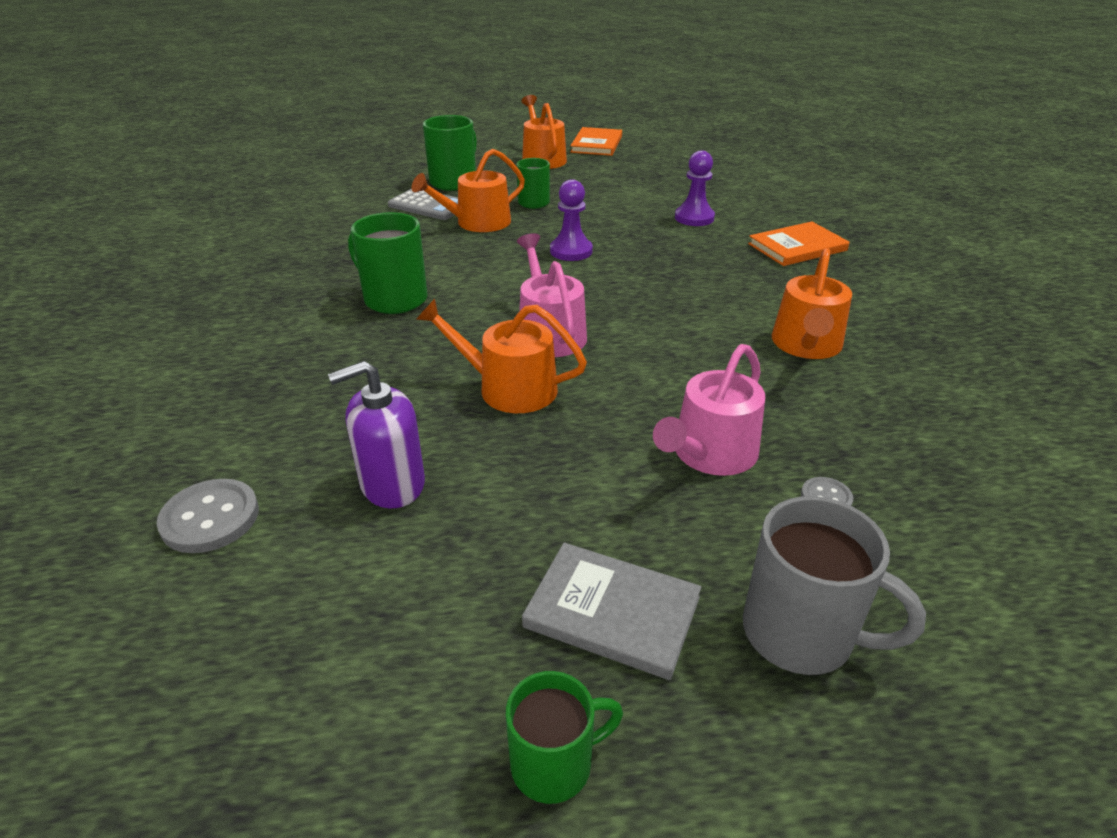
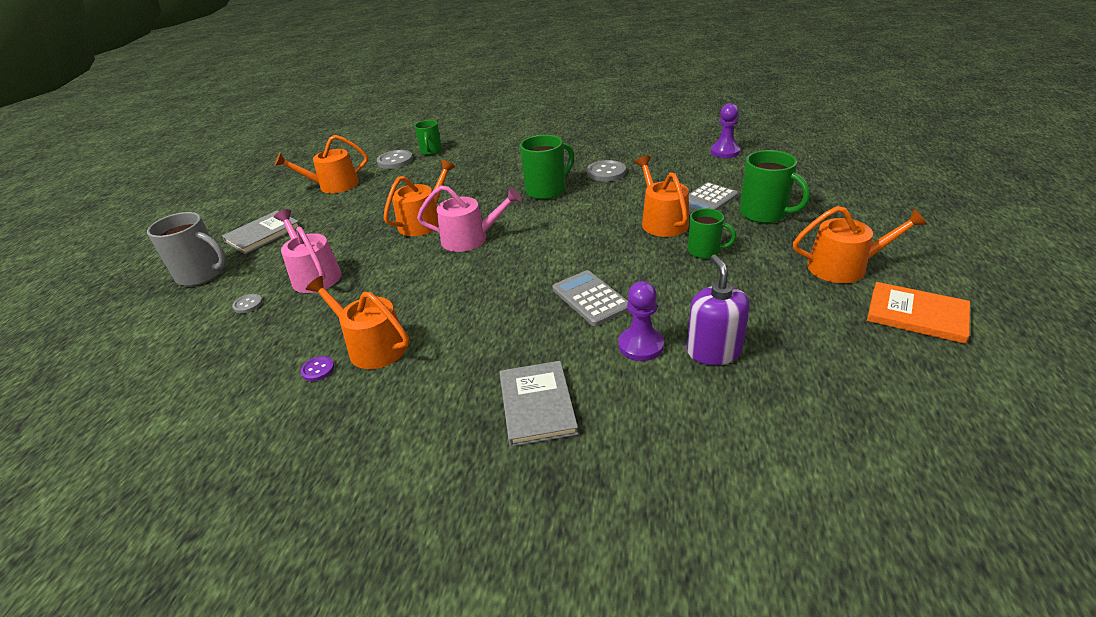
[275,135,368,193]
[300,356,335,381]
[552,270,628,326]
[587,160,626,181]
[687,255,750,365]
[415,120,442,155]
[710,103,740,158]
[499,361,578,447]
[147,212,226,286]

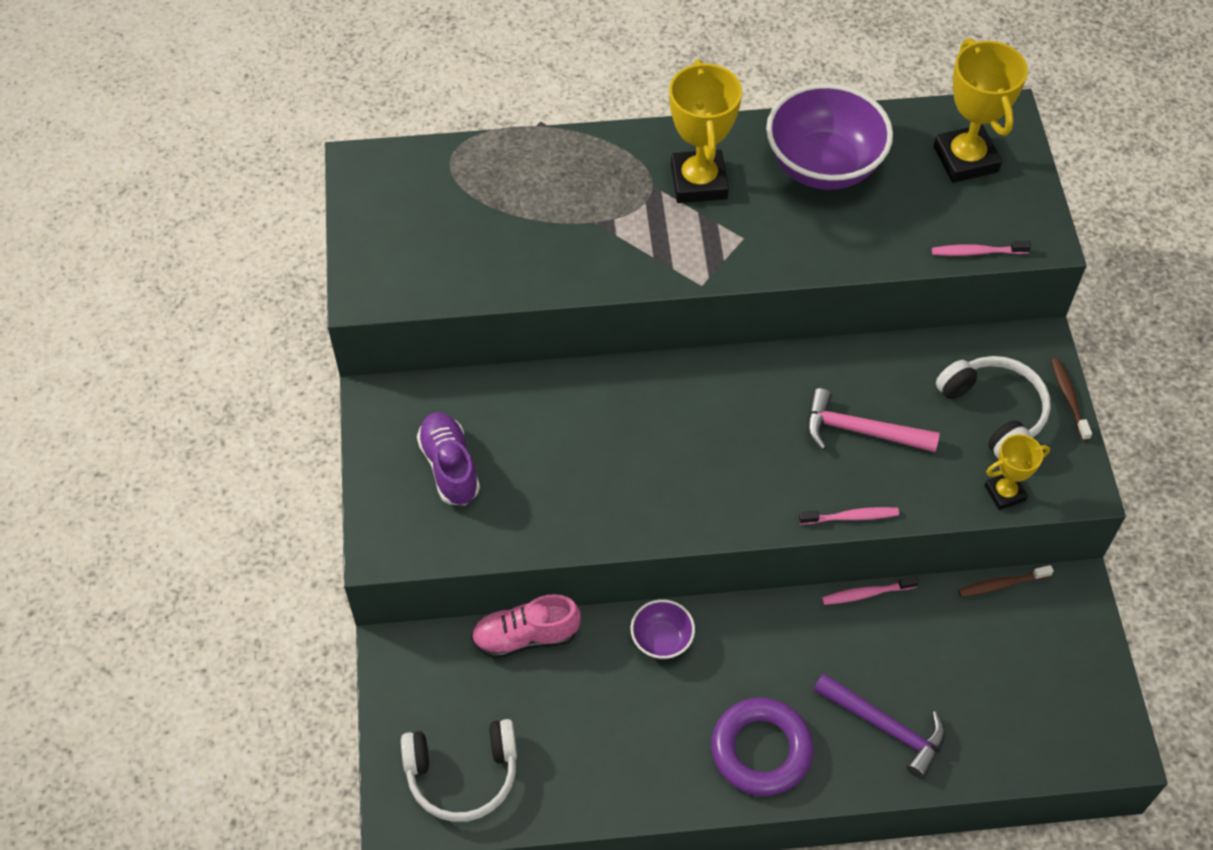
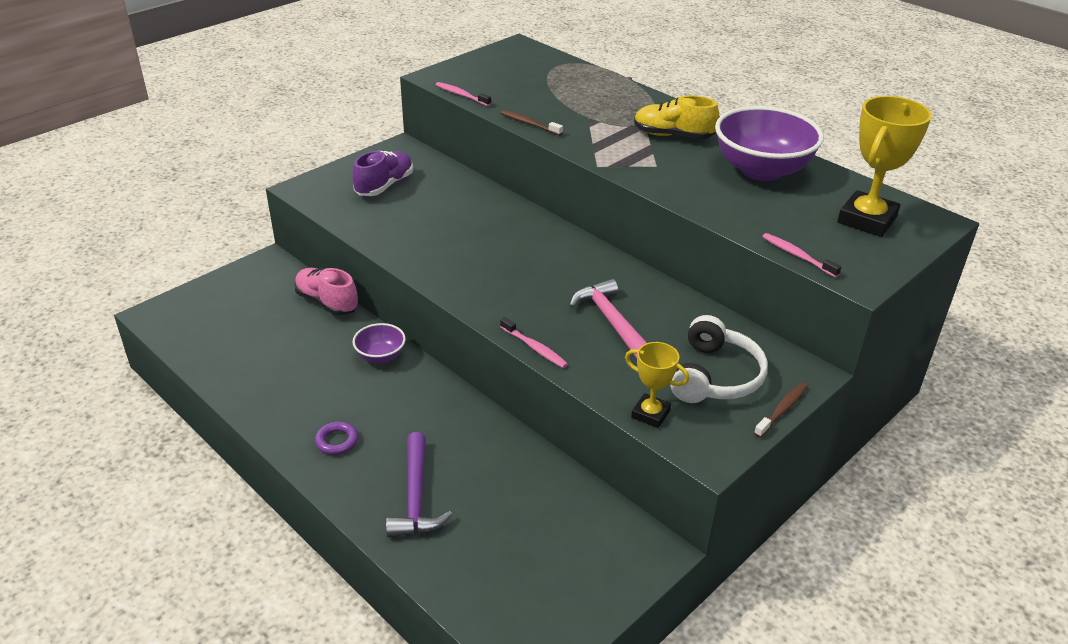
[401,719,517,822] (first image)
[436,82,491,106]
[501,110,563,136]
[634,95,719,139]
[315,422,358,455]

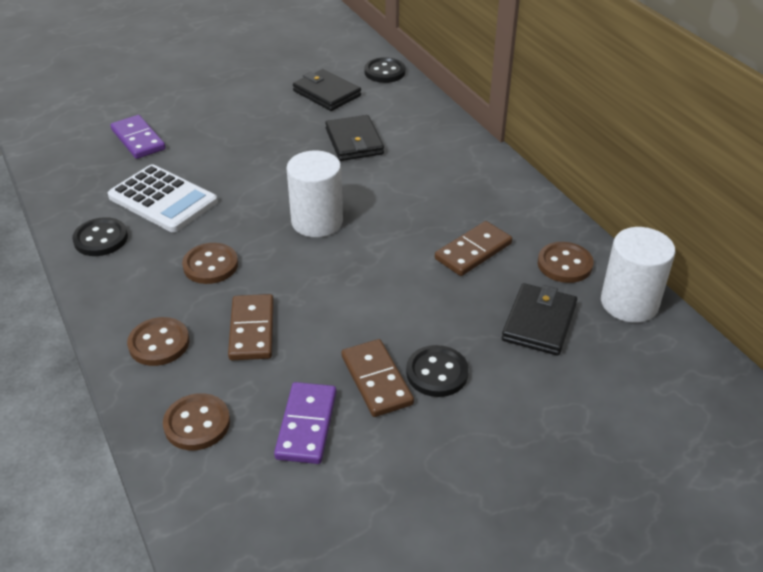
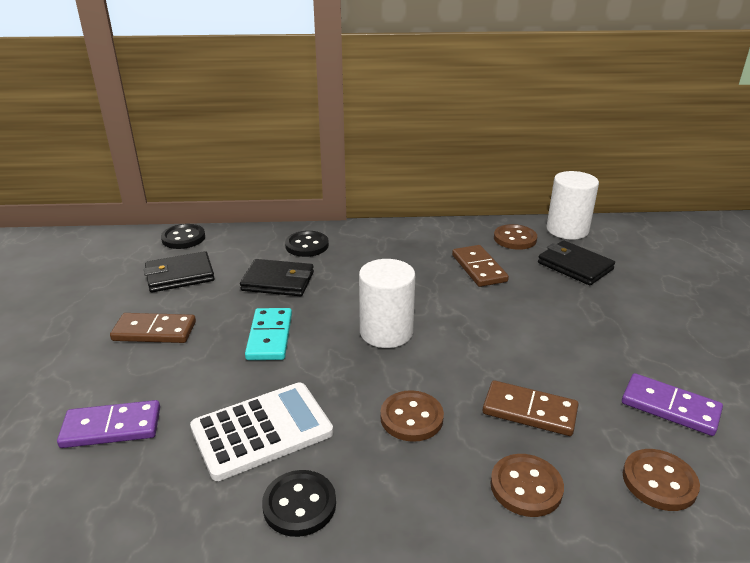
[245,308,292,360]
[110,313,196,343]
[285,231,329,257]

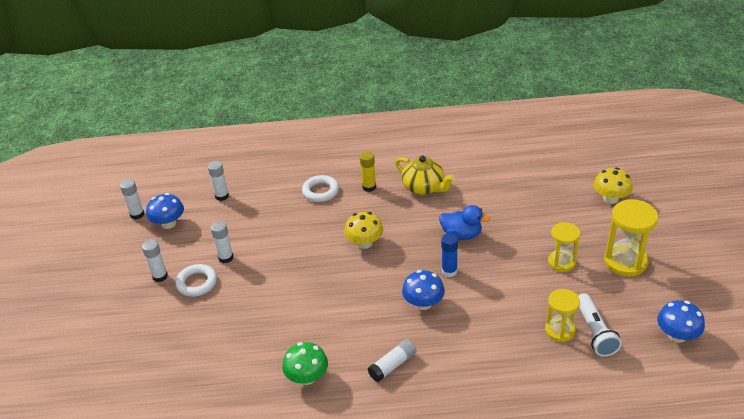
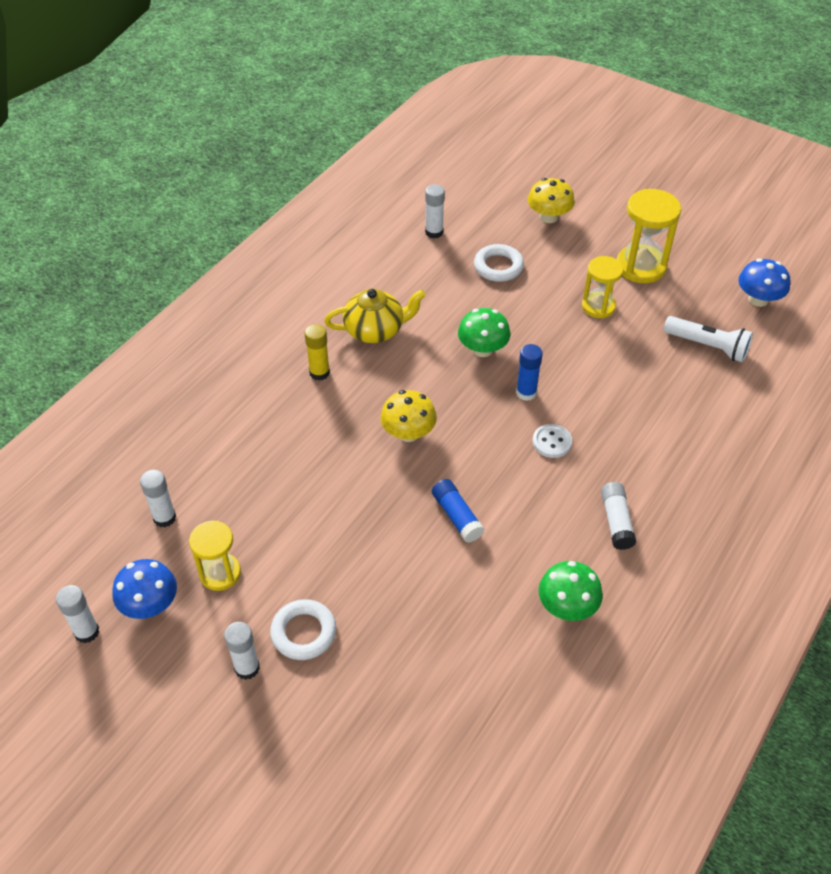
[432,479,484,543]
[425,184,445,238]
[474,244,524,282]
[189,521,241,591]
[533,424,572,458]
[458,308,510,357]

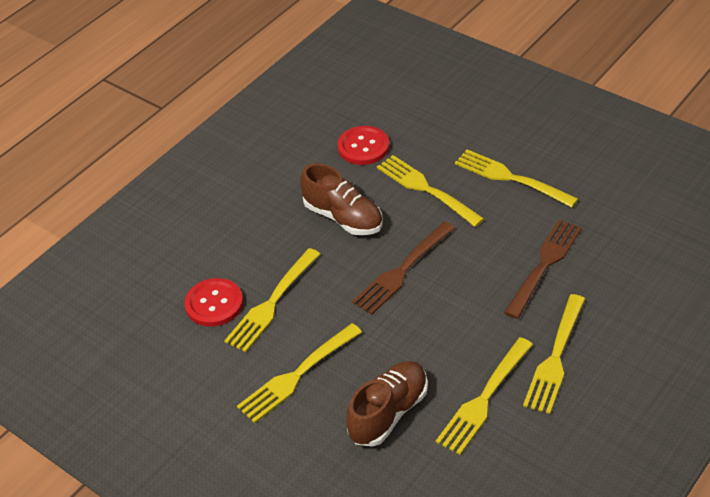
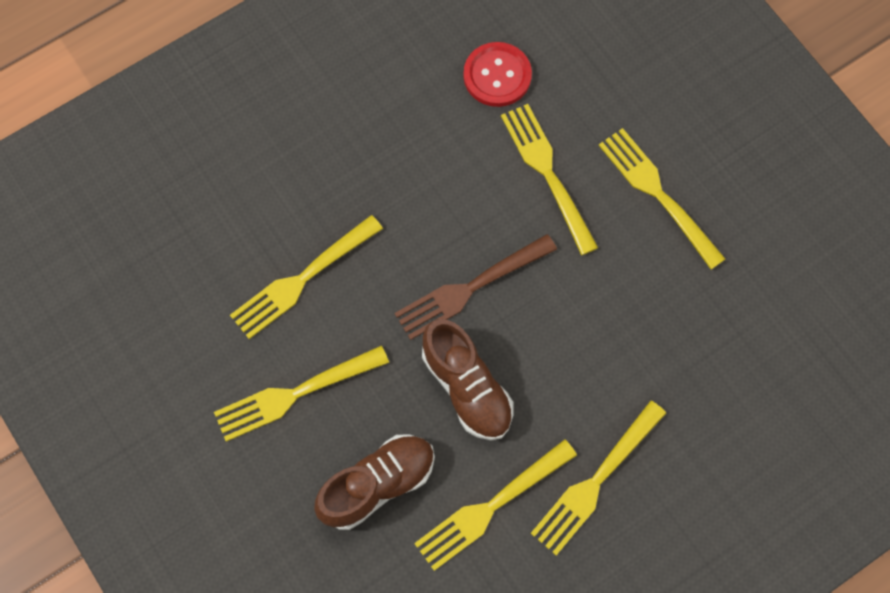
[185,278,243,327] (first image)
[504,219,582,319] (first image)
[422,319,513,440]

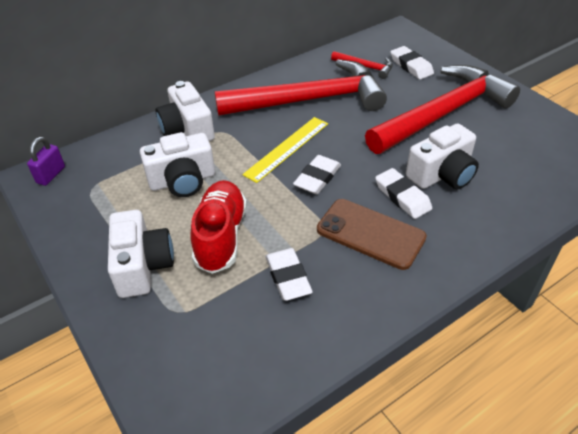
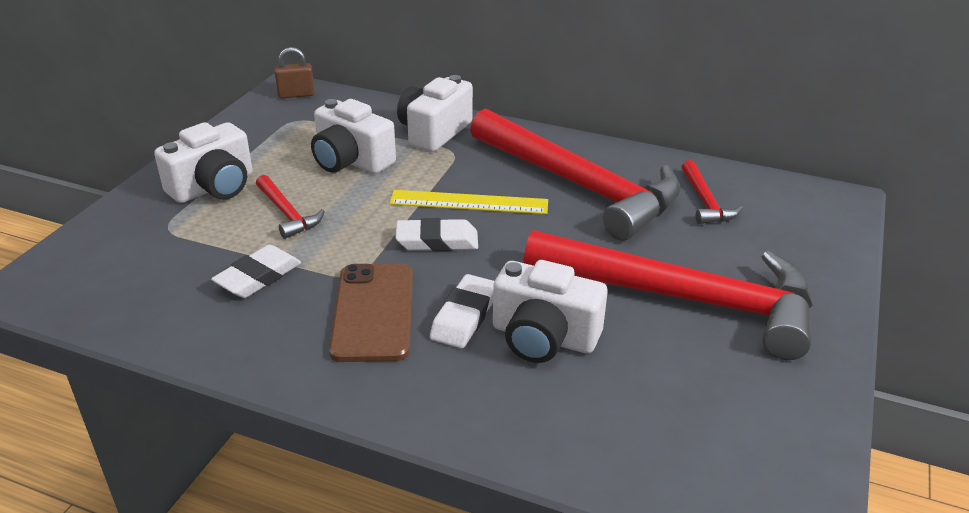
[390,46,434,80] (first image)
[256,175,325,239]
[274,47,315,98]

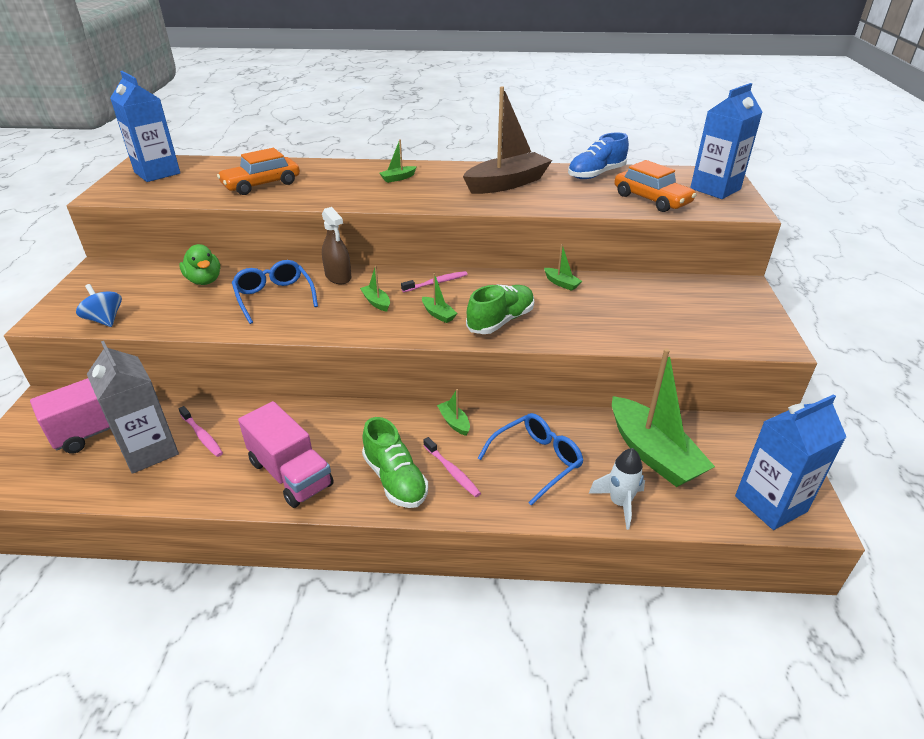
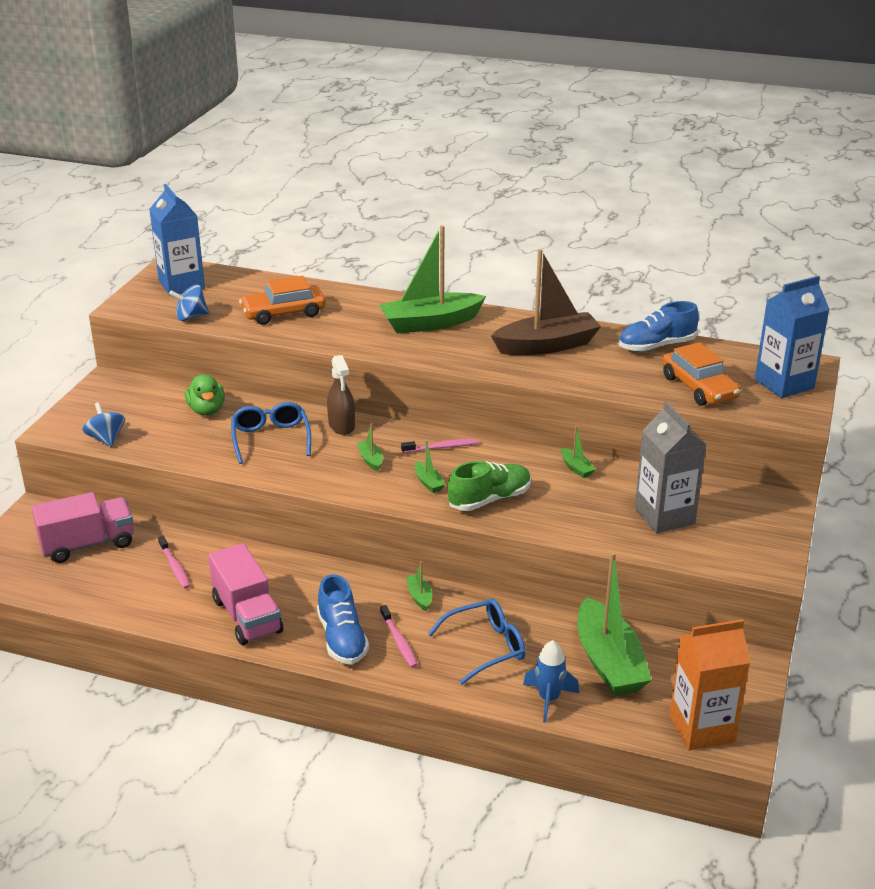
[169,285,209,321]
[635,402,706,533]
[317,574,369,664]
[523,640,579,723]
[669,619,750,750]
[379,225,486,334]

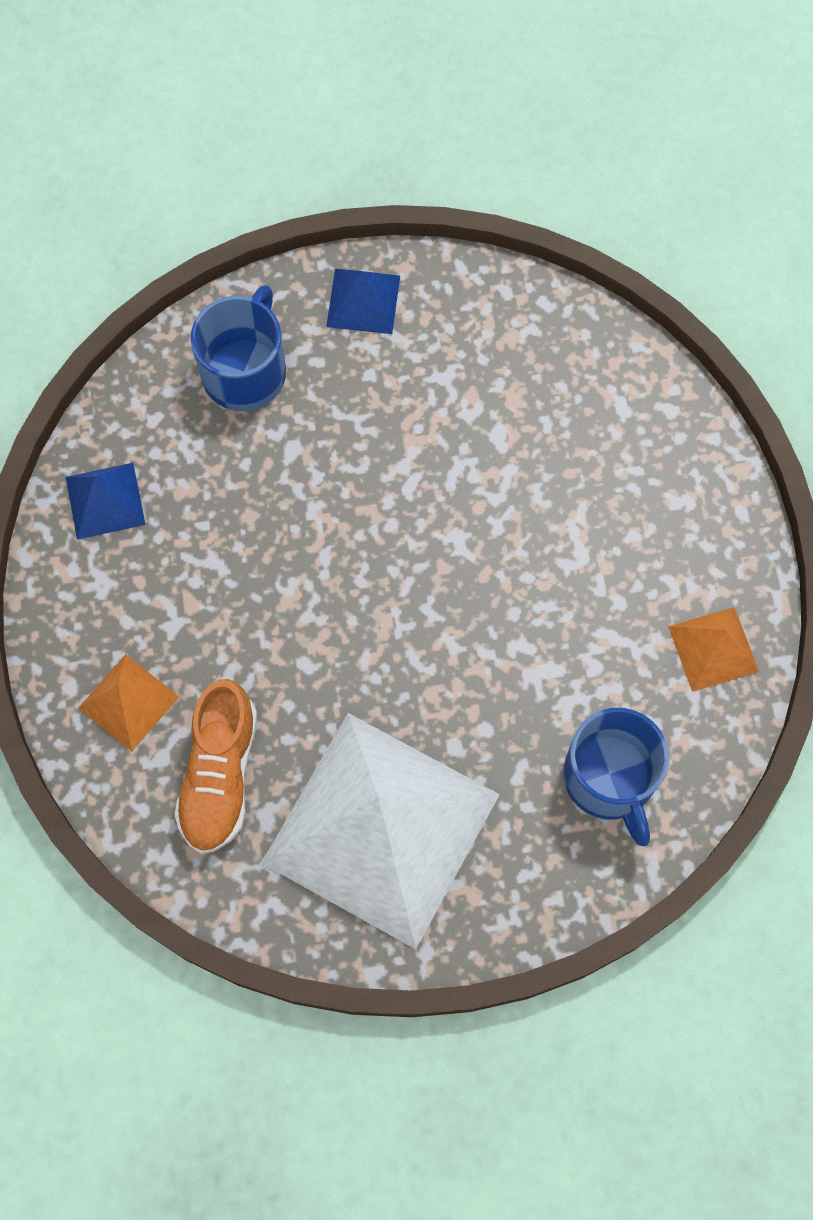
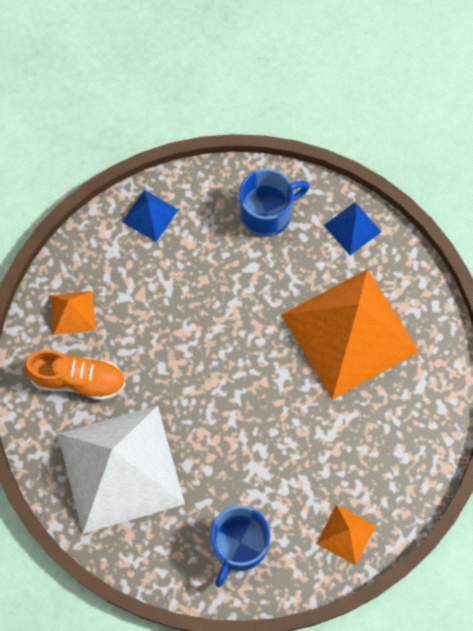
[282,269,419,400]
[24,350,126,401]

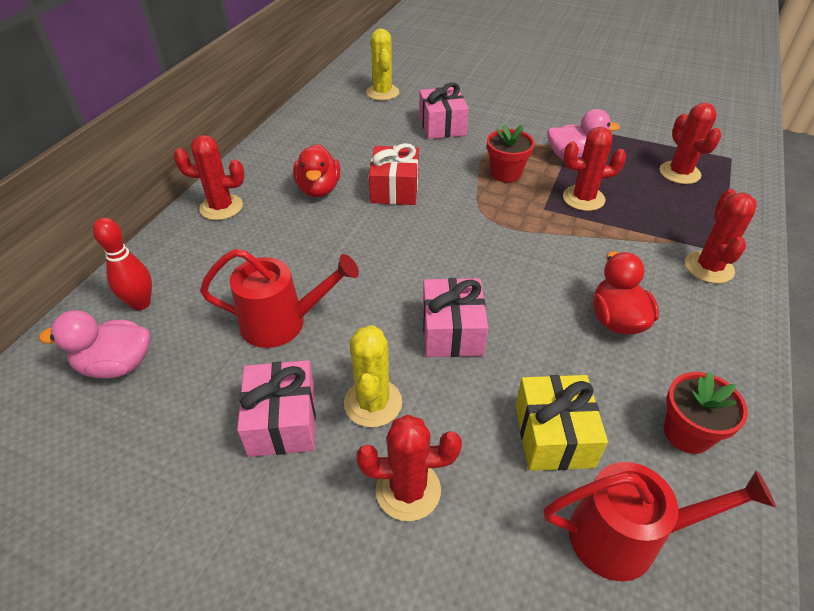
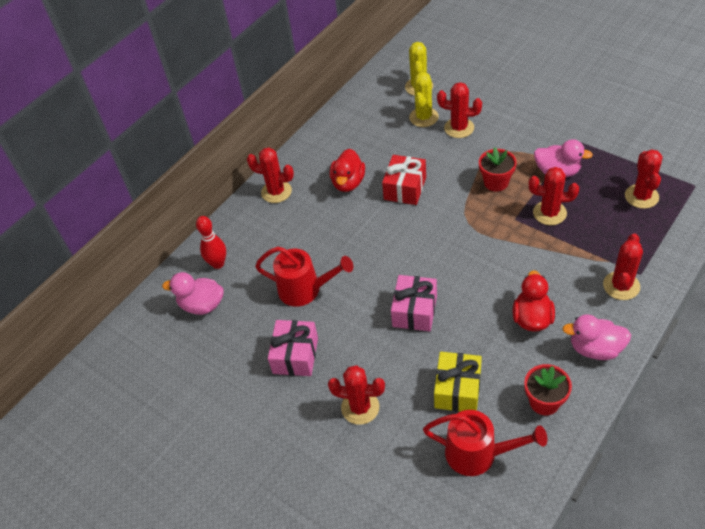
[562,314,631,360]
[409,72,439,127]
[437,82,482,138]

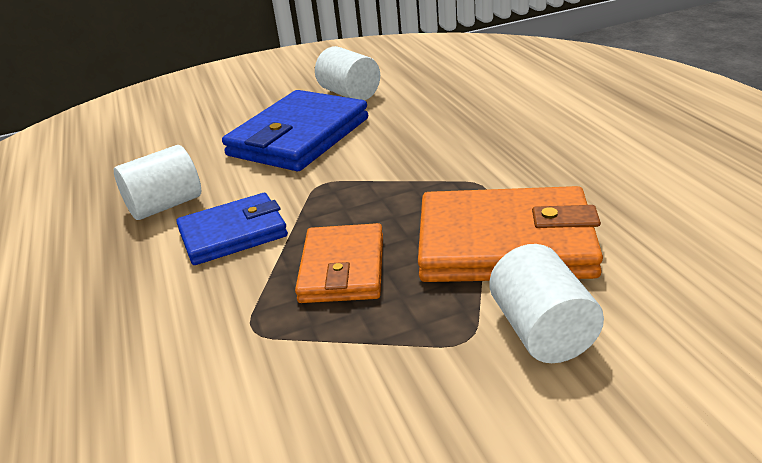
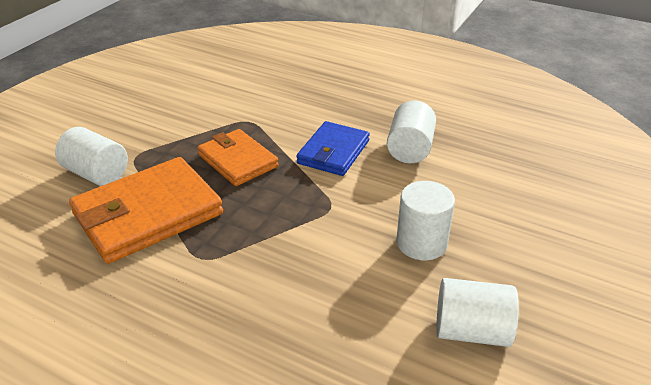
[396,181,455,260]

